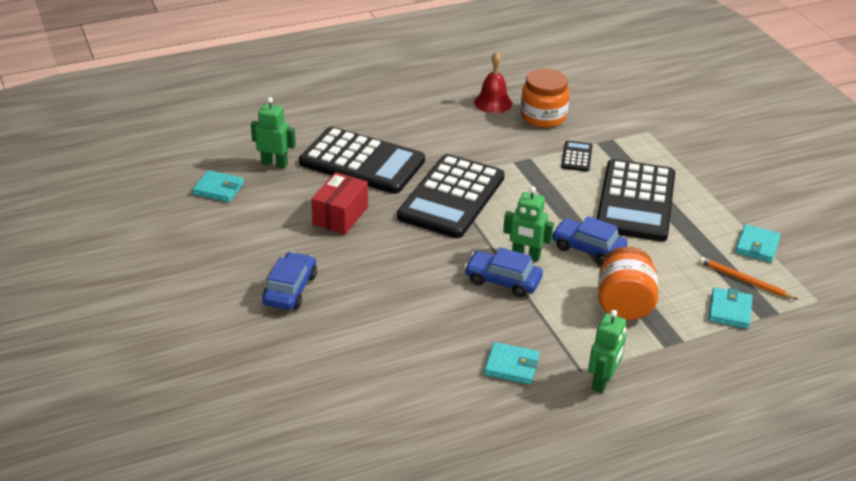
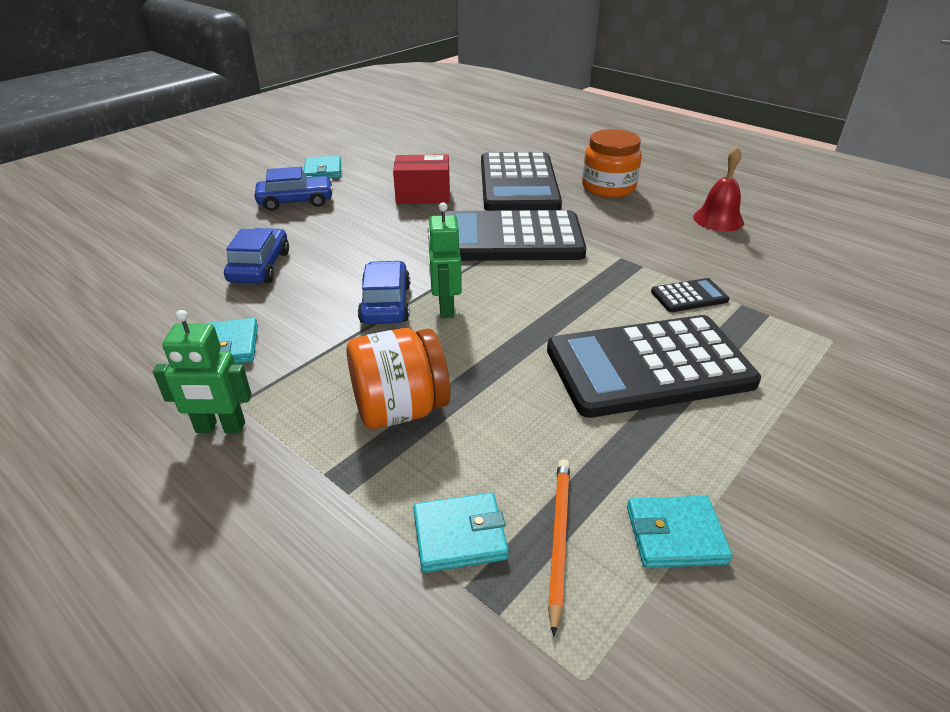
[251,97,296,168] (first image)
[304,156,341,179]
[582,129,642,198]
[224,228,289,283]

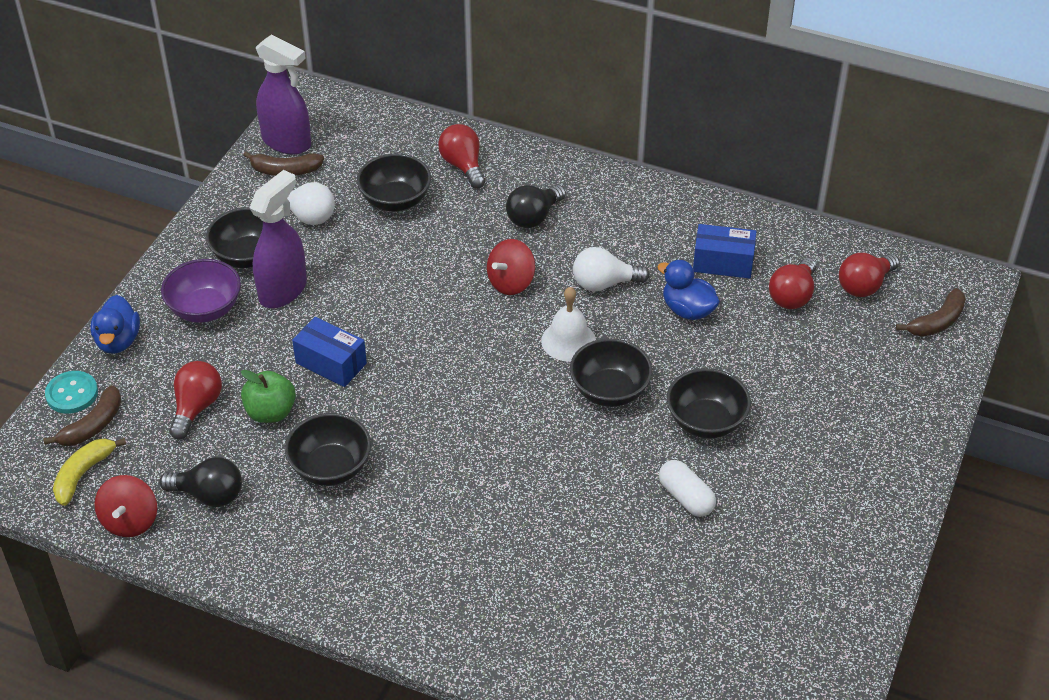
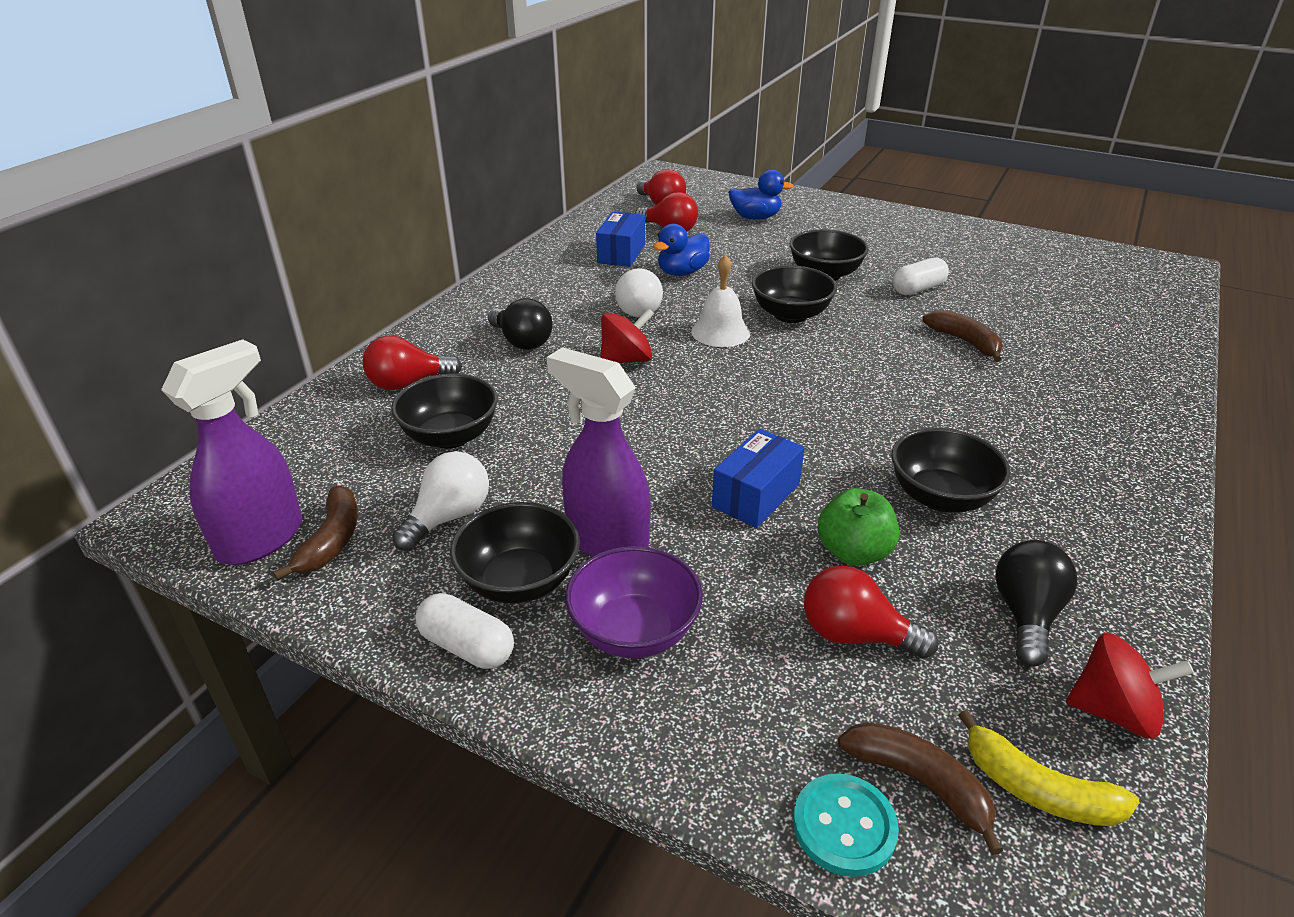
[416,593,514,669]
[728,170,794,220]
[922,310,1003,362]
[600,308,654,363]

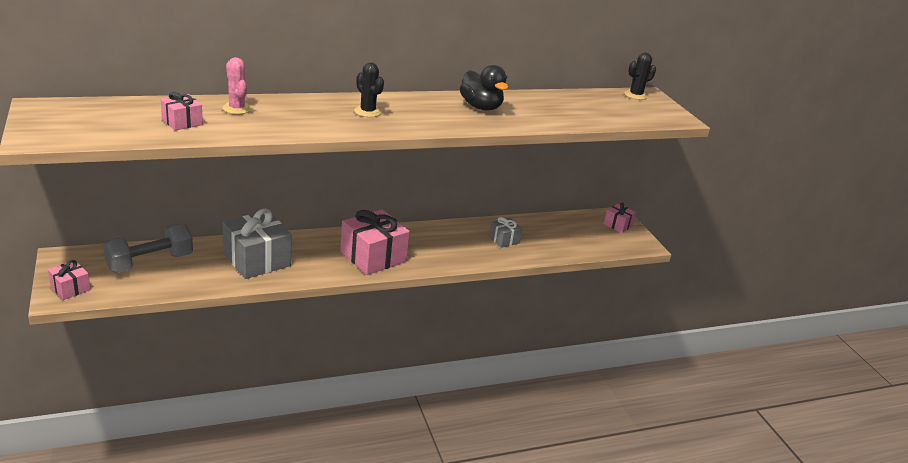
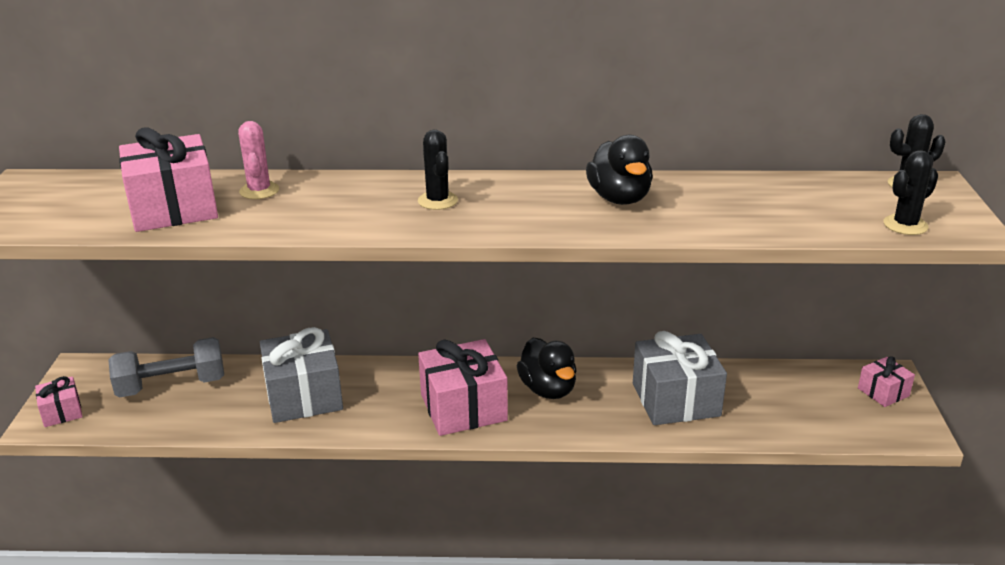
[517,338,577,399]
[884,150,938,235]
[119,127,218,232]
[633,331,727,425]

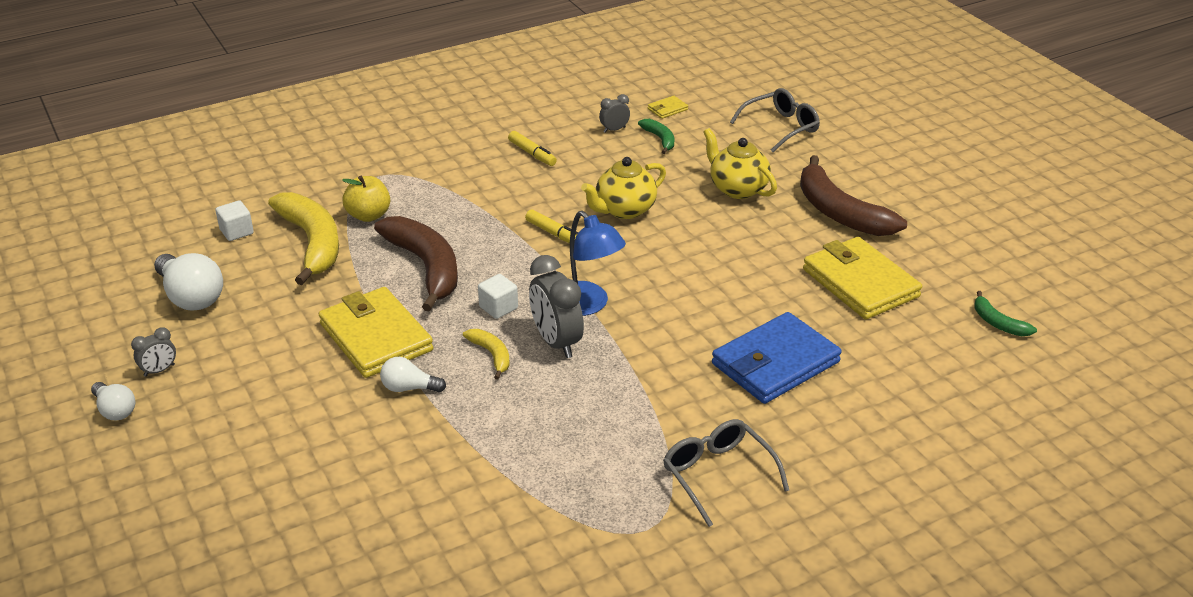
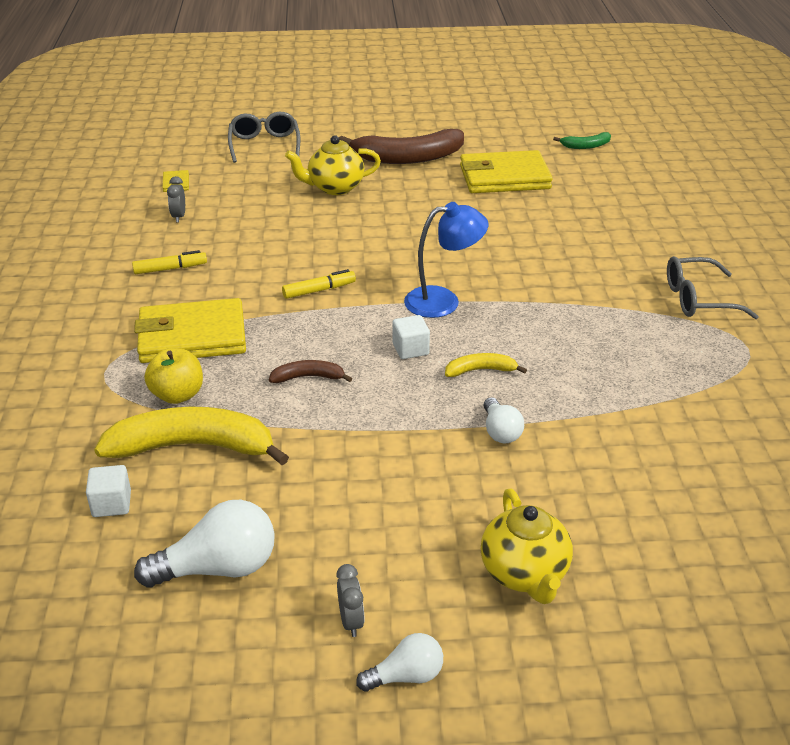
[529,255,584,358] (first image)
[638,119,674,154] (first image)
[712,312,842,404] (first image)
[134,298,246,363]
[481,489,573,604]
[483,397,524,444]
[269,360,352,383]

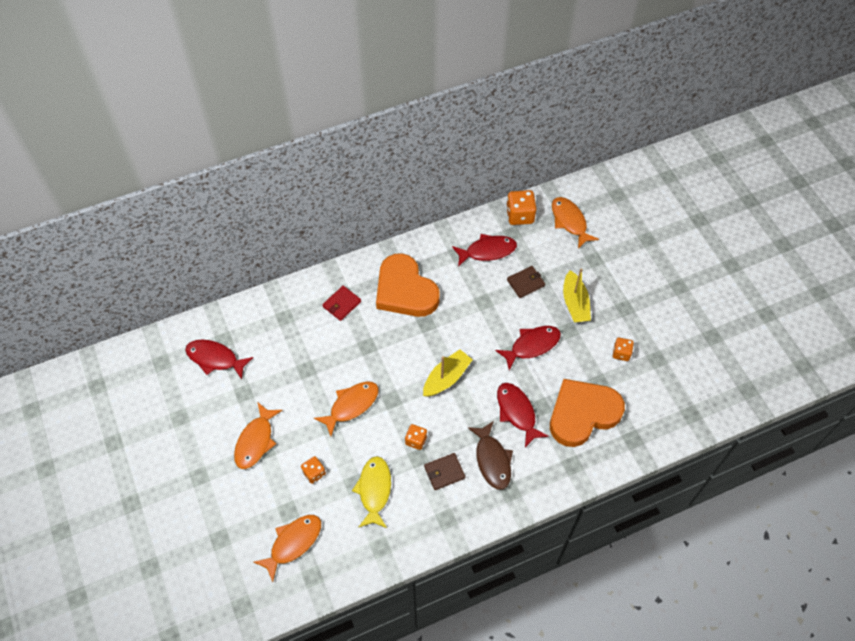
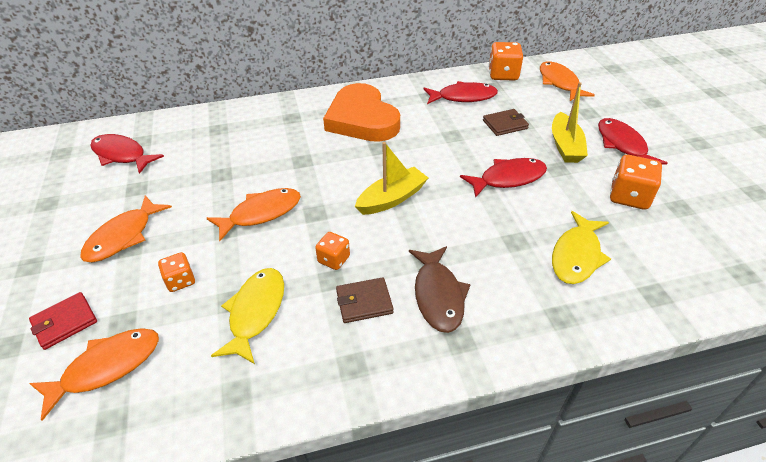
[29,292,97,350]
[598,118,667,165]
[552,211,611,284]
[610,155,662,210]

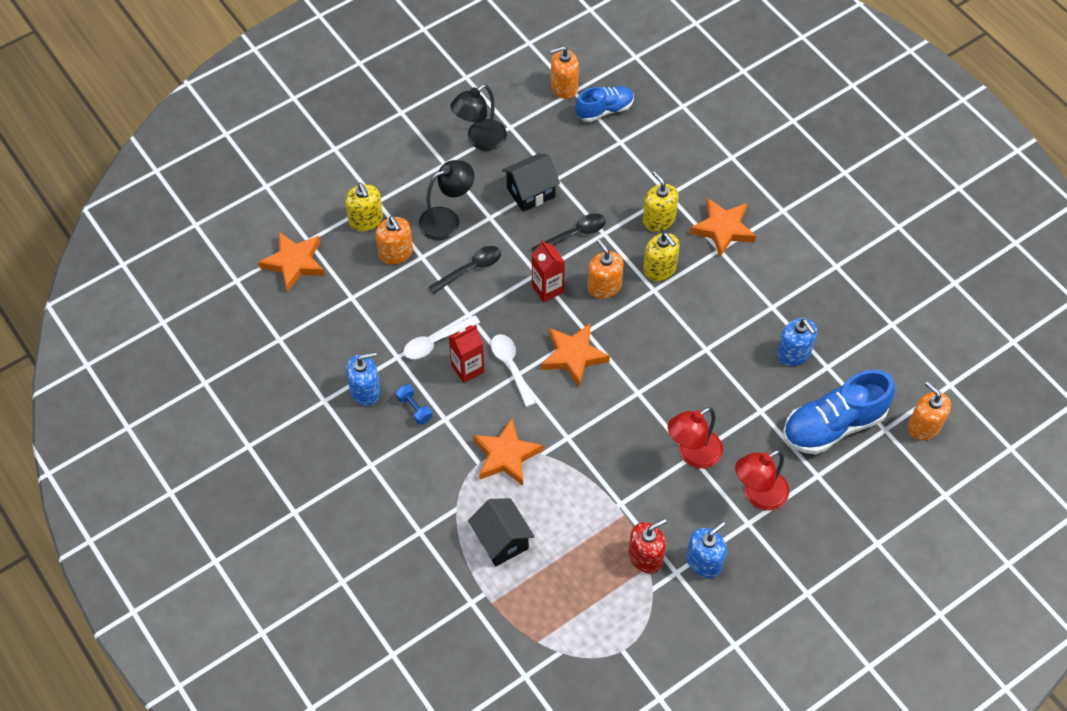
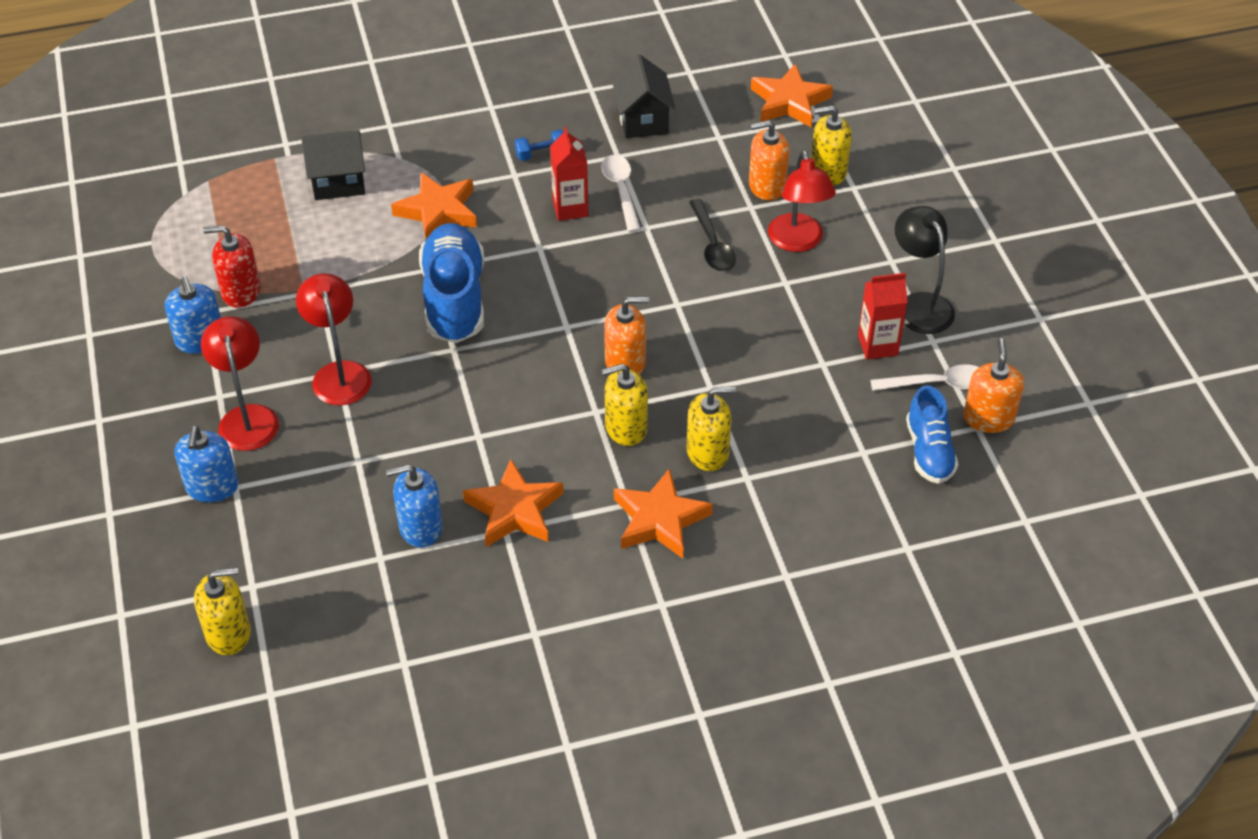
[531,213,606,252] (first image)
[175,426,238,502]
[870,364,979,391]
[612,55,675,138]
[858,273,908,360]
[463,459,563,547]
[419,223,484,343]
[768,150,836,252]
[194,567,251,655]
[203,225,261,308]

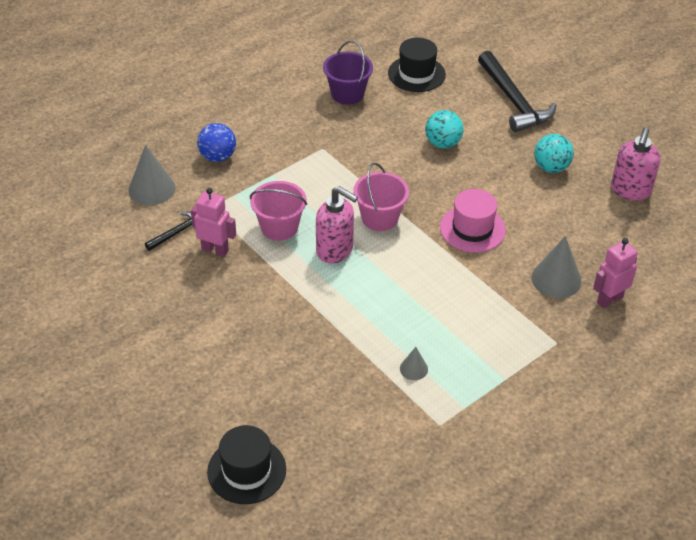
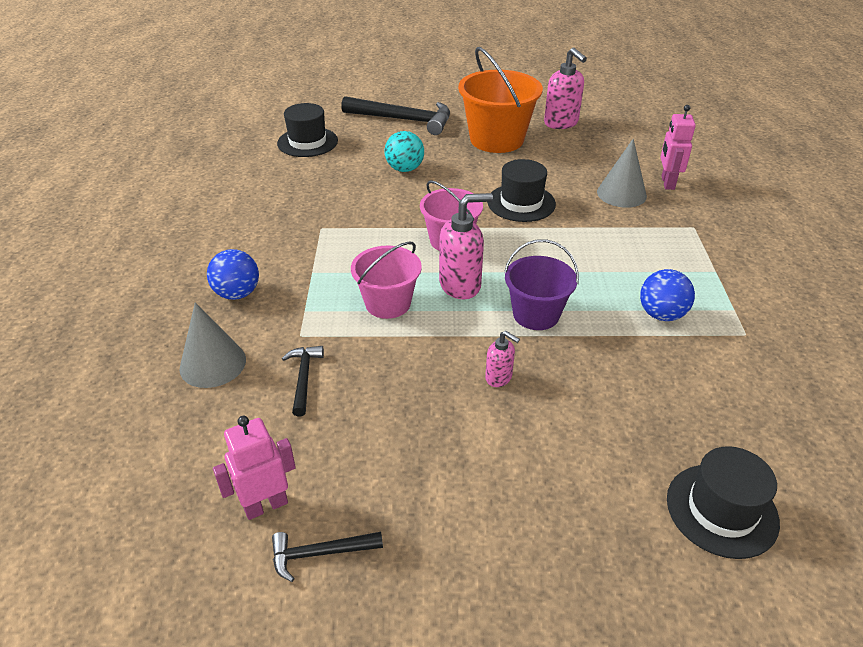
[272,532,383,582]
[485,331,520,387]
[213,416,296,520]
[504,239,579,330]
[640,269,695,321]
[458,47,543,153]
[487,159,556,222]

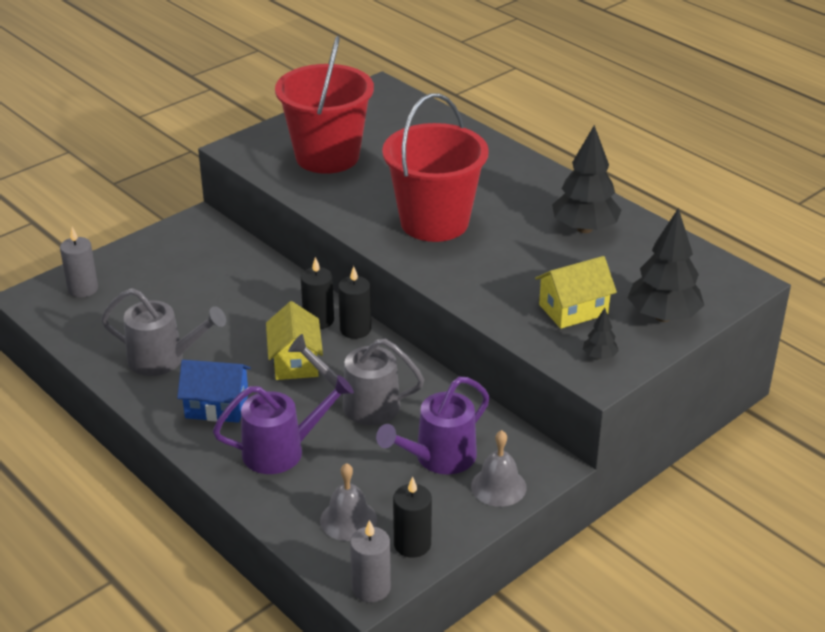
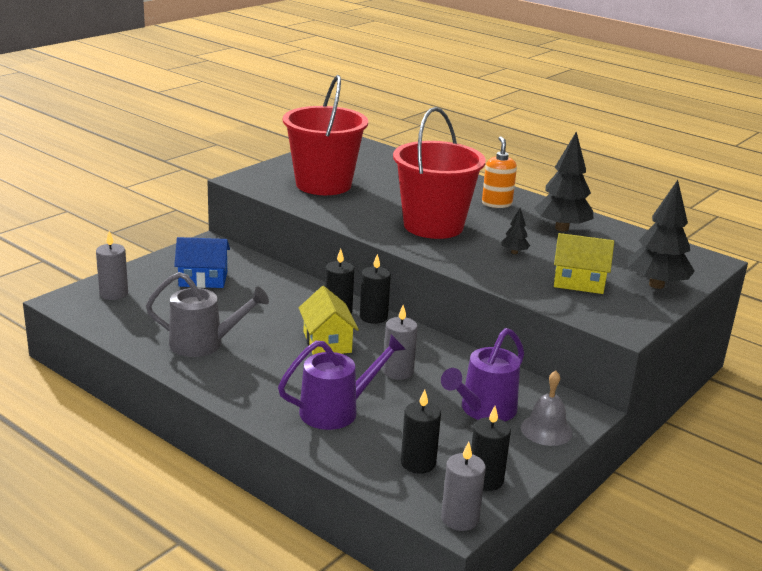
[482,136,517,208]
[174,237,230,288]
[502,208,530,254]
[383,305,418,380]
[401,389,441,474]
[554,233,614,294]

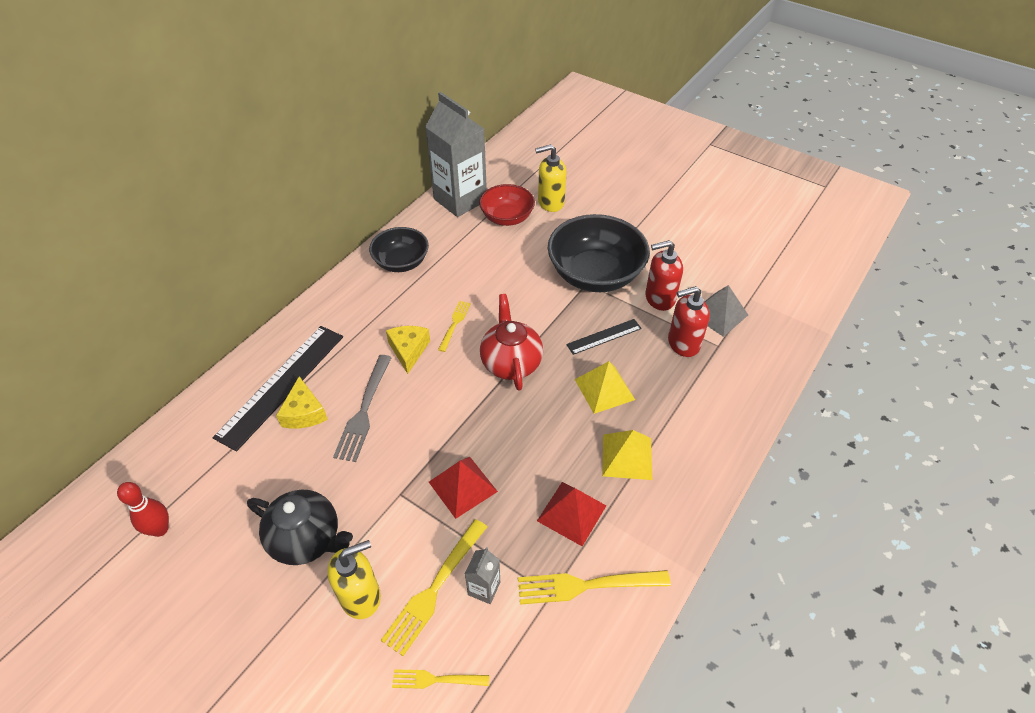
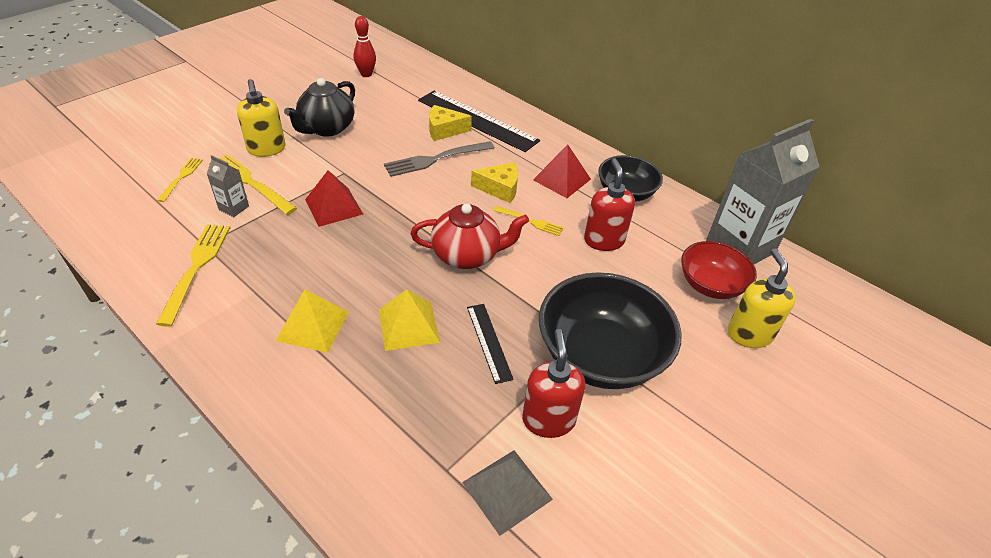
[533,144,591,198]
[584,158,635,251]
[384,141,495,177]

